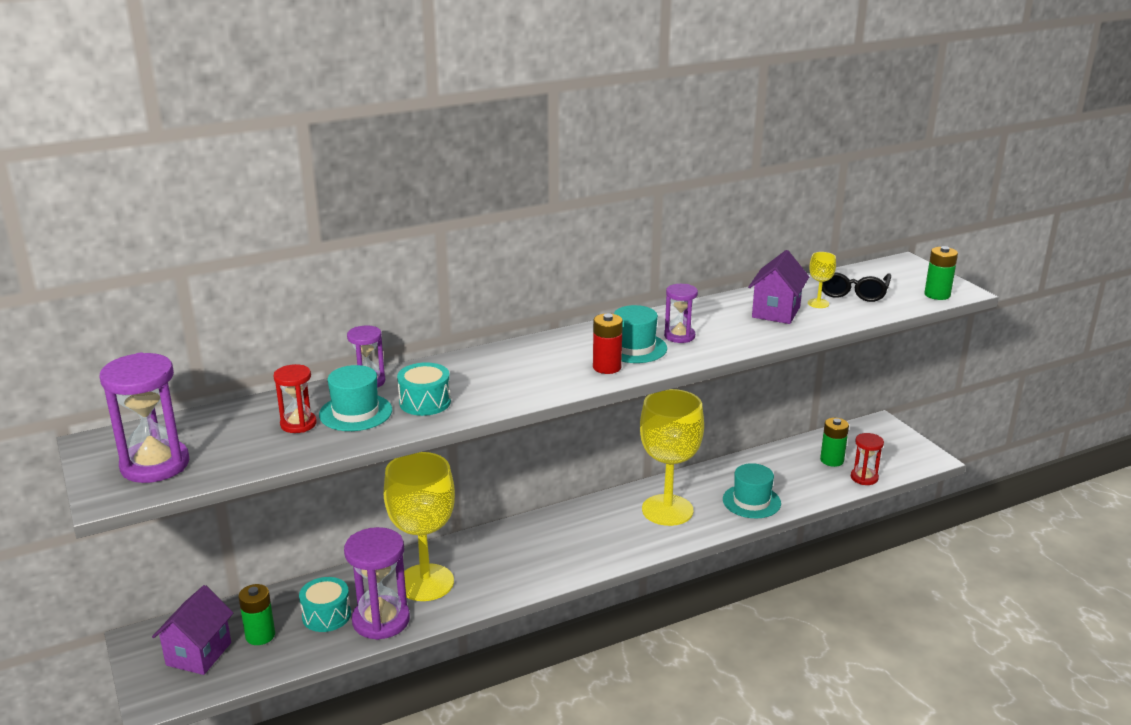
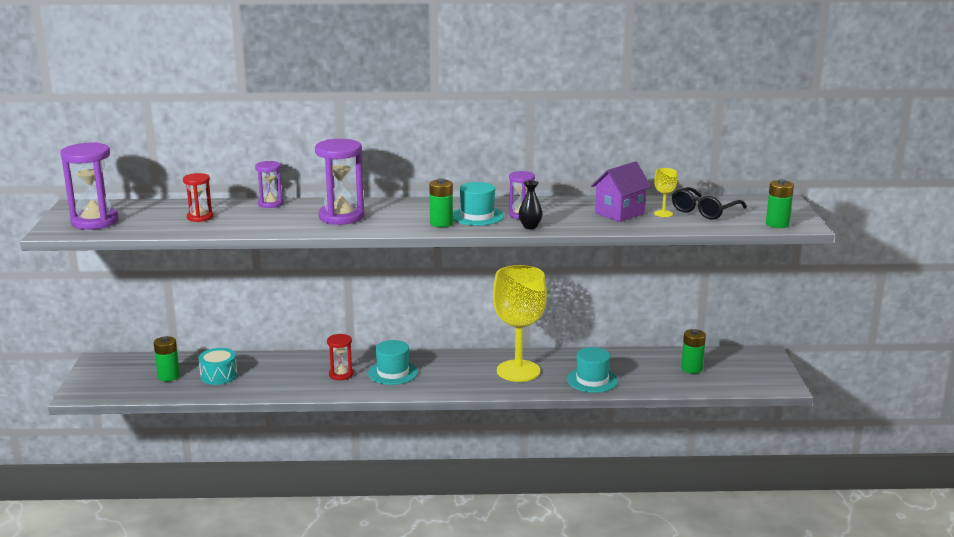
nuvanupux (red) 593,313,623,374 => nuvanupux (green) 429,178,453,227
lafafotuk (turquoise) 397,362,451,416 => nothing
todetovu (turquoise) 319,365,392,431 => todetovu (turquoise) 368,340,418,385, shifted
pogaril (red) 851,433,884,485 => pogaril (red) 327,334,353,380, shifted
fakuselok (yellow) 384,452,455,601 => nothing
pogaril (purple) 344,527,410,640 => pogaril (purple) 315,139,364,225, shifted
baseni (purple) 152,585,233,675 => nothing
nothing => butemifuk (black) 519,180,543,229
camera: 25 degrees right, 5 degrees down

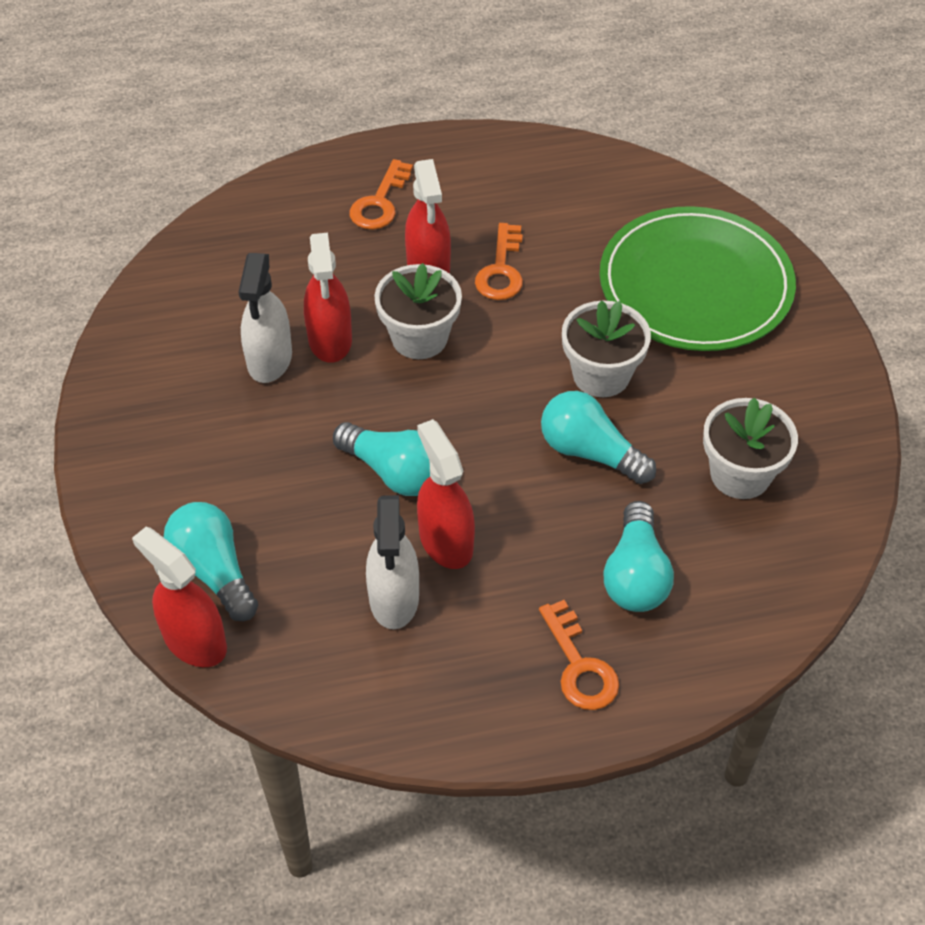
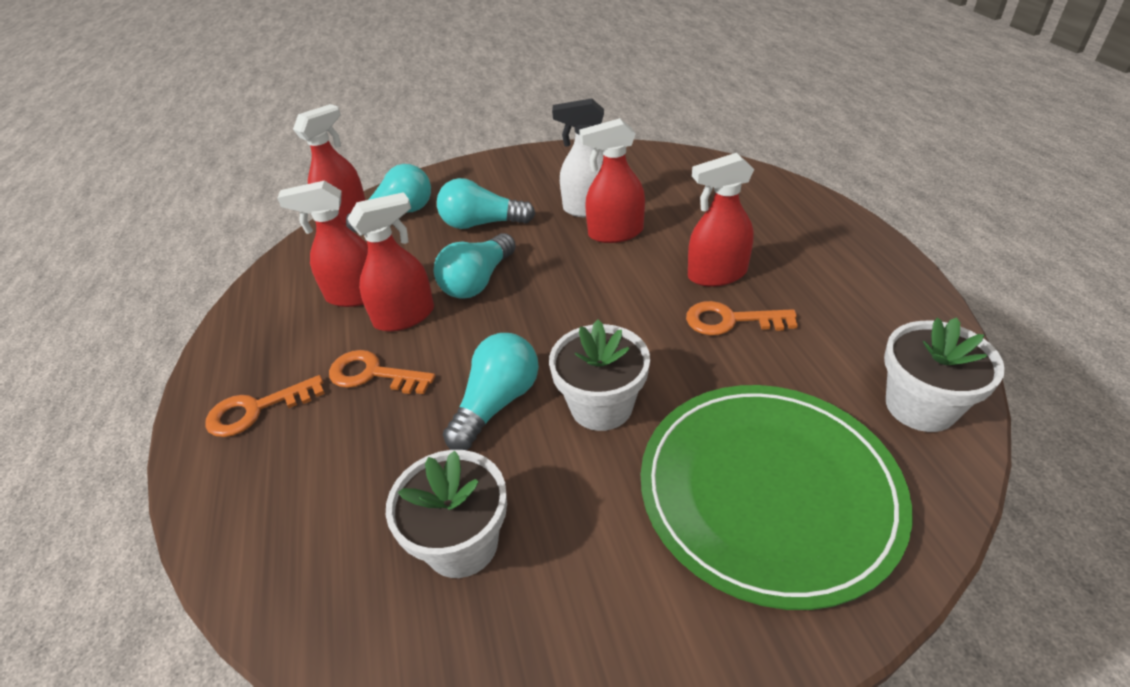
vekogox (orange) 350,159,413,230 => vekogox (orange) 329,350,435,394, shifted
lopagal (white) 375,263,462,359 => lopagal (white) 884,317,1005,432, shifted
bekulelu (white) 366,495,419,629 => bekulelu (red) 277,181,368,307
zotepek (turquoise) 603,501,674,612 => zotepek (turquoise) 437,178,535,229, shifted
camera: 90 degrees right, 10 degrees down

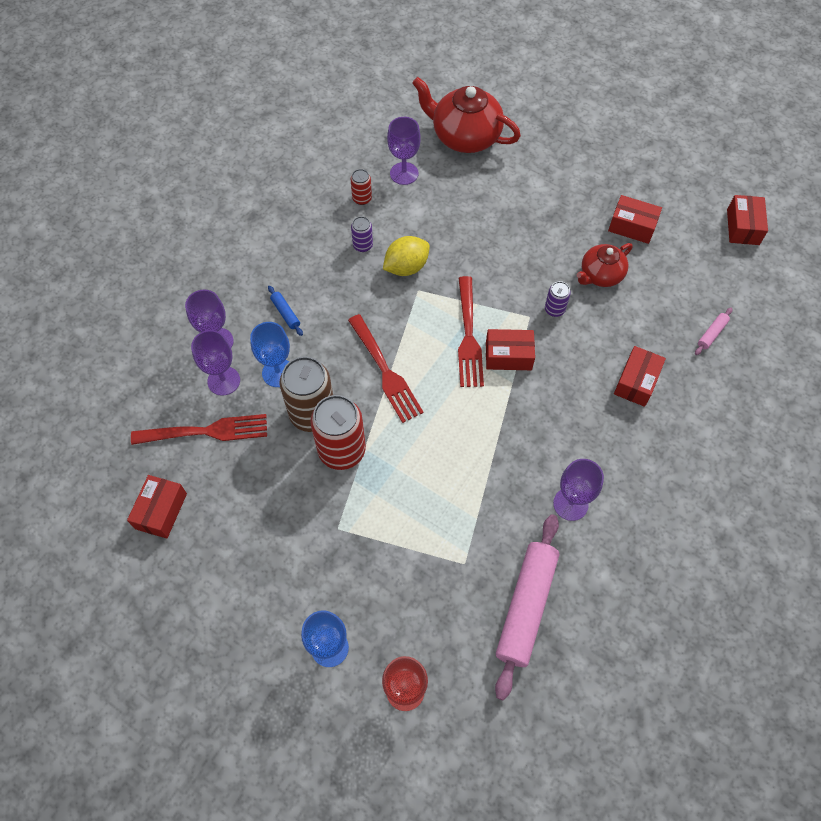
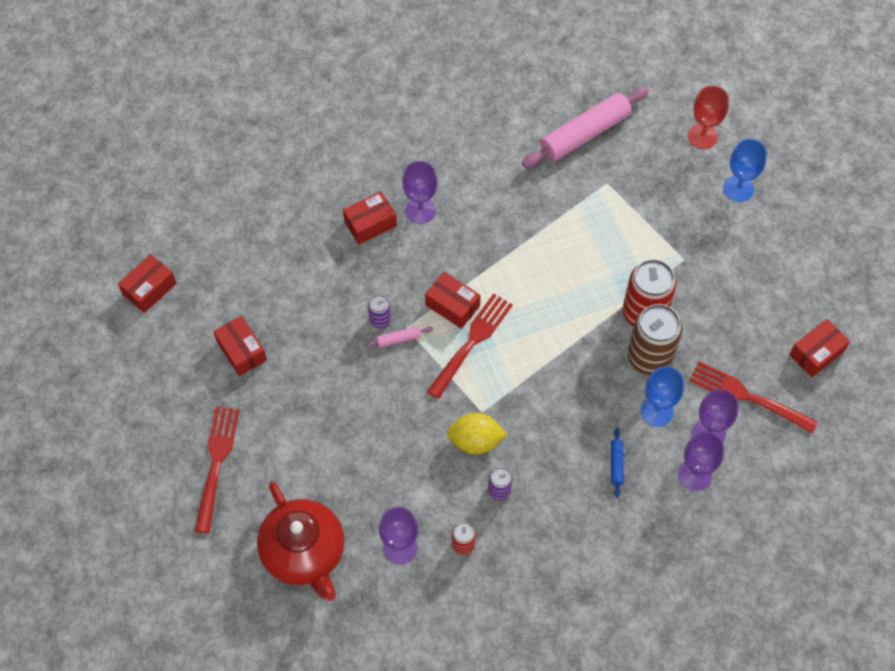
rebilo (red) 577,243,633,287 => nothing
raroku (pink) 695,308,732,355 => raroku (pink) 365,326,433,348, shifted
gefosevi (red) 348,314,424,423 => gefosevi (red) 195,406,240,533, shifted
fakuselok (purple) 553,459,604,521 => fakuselok (purple) 402,161,437,224, shifted
camera: 145 degrees left, 0 degrees up

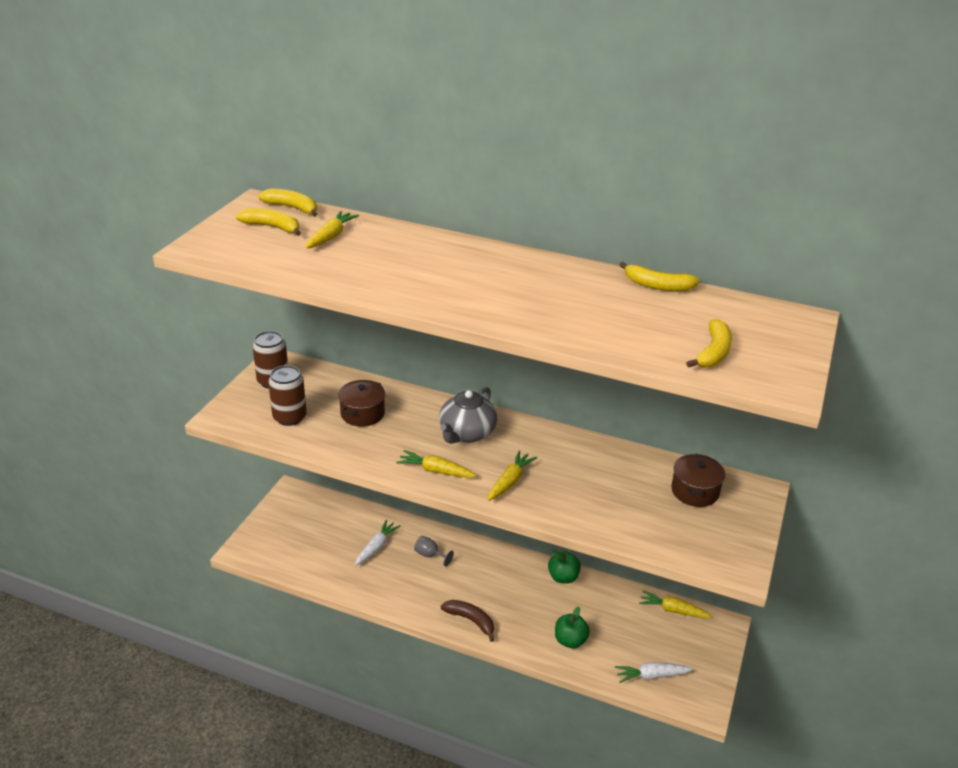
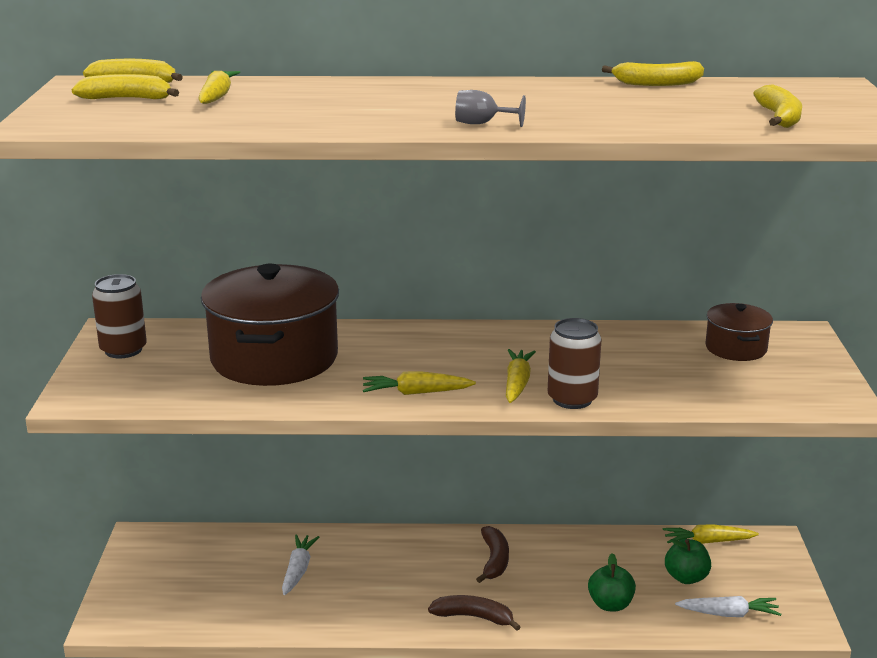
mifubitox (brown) 268,365,307,426 => mifubitox (brown) 548,318,602,409, shifted
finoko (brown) 338,380,385,427 => finoko (brown) 201,264,339,386, x2.06
rebilo (grey) 439,387,497,444 => nothing
fakuselok (grey) 414,536,454,567 => fakuselok (grey) 455,90,526,127, shifted
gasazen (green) 548,550,581,584 => gasazen (green) 665,539,711,584, shifted
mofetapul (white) 615,662,693,683 => mofetapul (white) 675,596,781,617, 150 degrees counterclockwise
nothing => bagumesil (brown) 476,526,509,583
camera: 20 degrees left, 10 degrees down

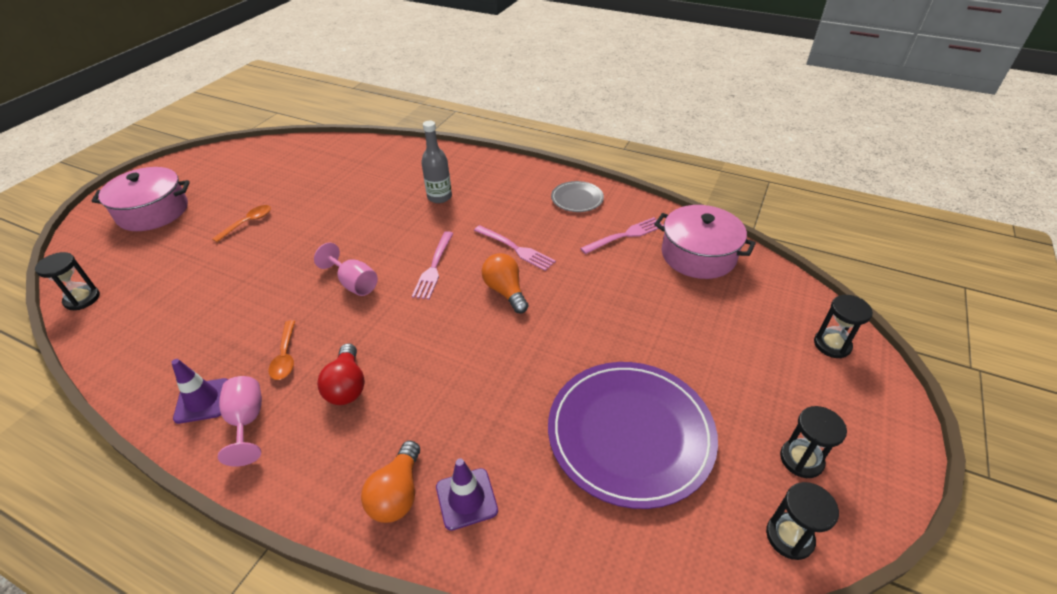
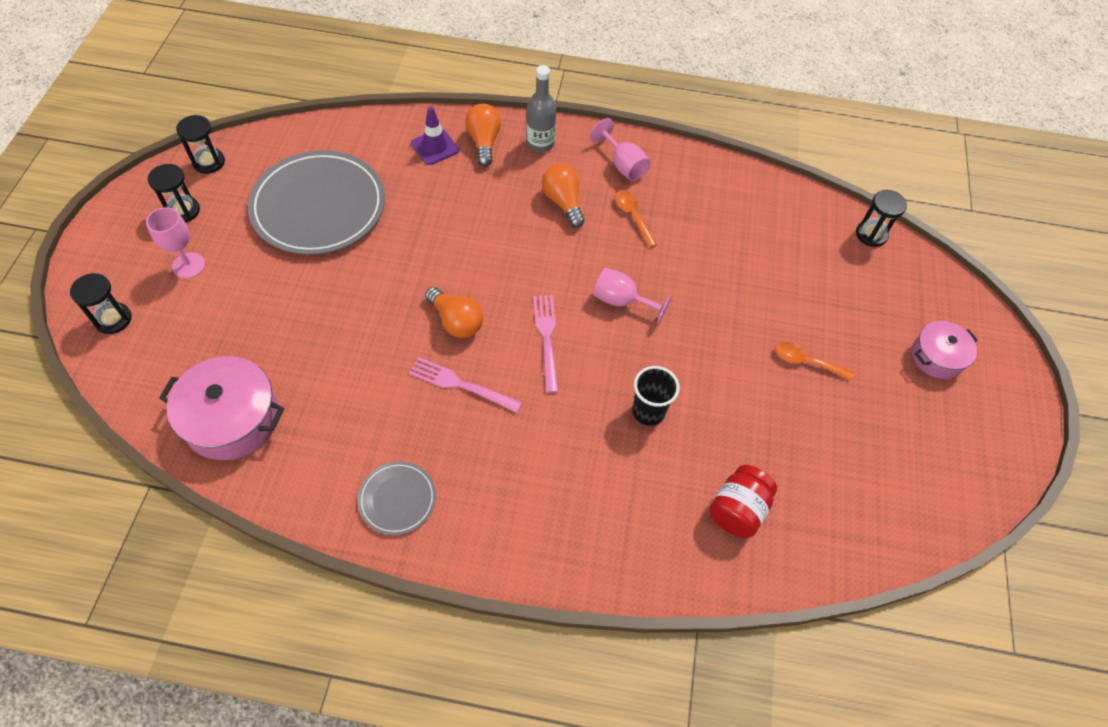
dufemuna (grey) 421,121,452,203 => dufemuna (grey) 526,65,557,152, shifted
finoko (pink) 91,167,190,231 => finoko (pink) 912,321,978,379, x0.62
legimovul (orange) 212,205,271,242 => legimovul (orange) 775,342,854,381, 90 degrees clockwise
gefosevi (pink) 580,217,664,254 => nothing
zotepek (red) 317,343,365,405 => zotepek (orange) 542,164,585,228
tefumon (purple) 171,359,228,424 => nothing
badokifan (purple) 548,362,718,509 => badokifan (grey) 248,150,385,255
nothing => fakuselok (pink) 146,207,205,279
nothing => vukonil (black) 632,366,680,426
nothing => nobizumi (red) 709,465,777,538
camera: 160 degrees right, 15 degrees up

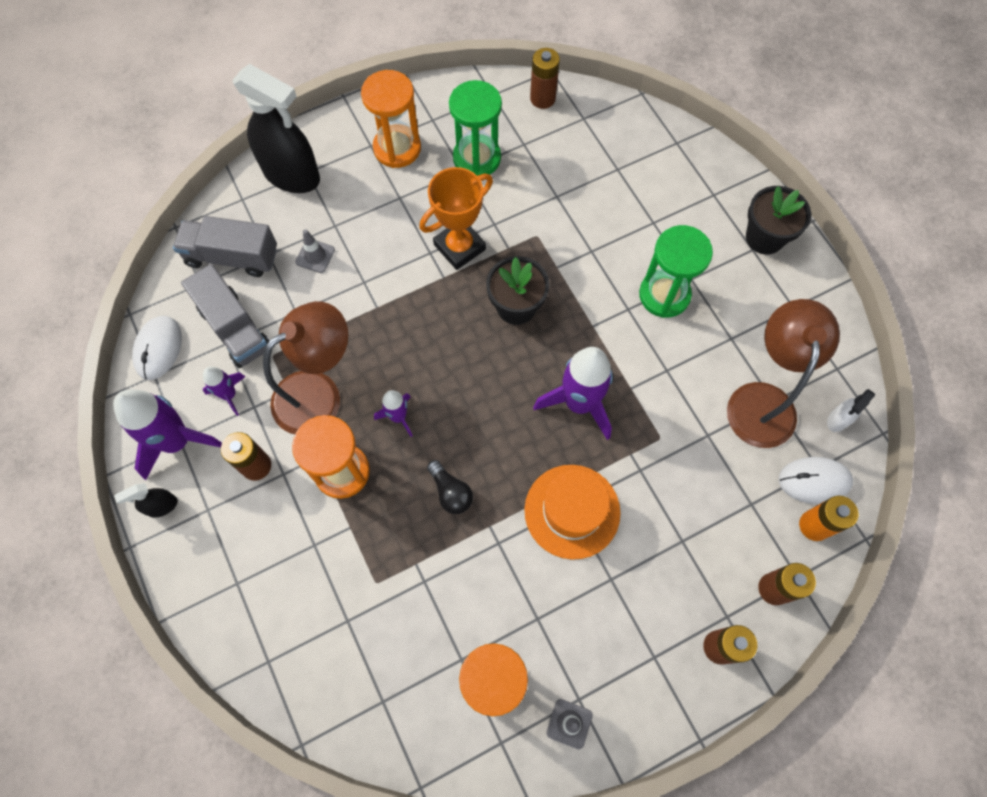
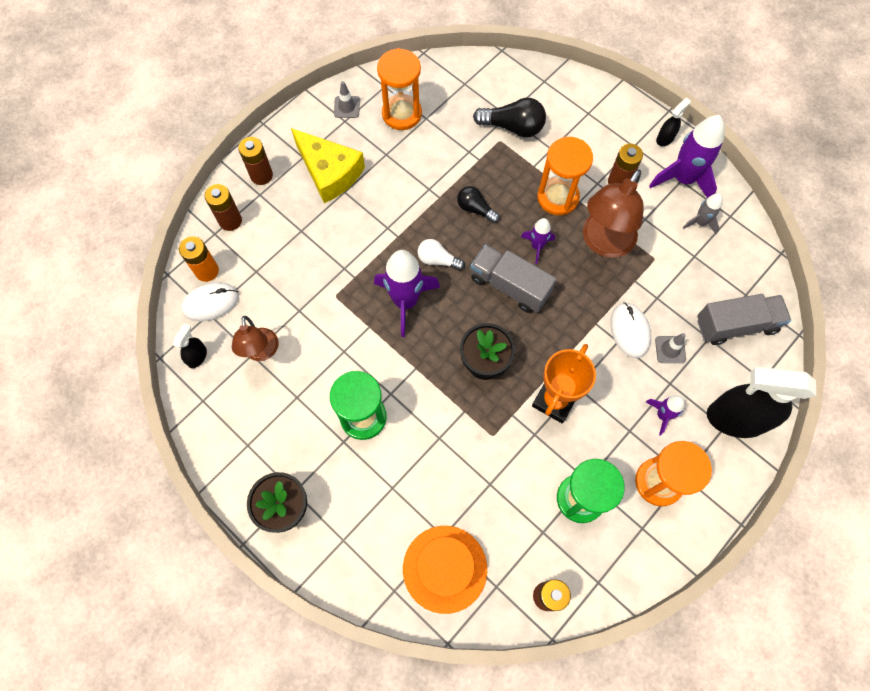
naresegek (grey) 181,264,270,368 => naresegek (grey) 470,244,557,313, shifted
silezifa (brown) 727,299,840,448 => silezifa (brown) 232,316,279,361, x0.62
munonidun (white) 132,316,182,380 => munonidun (white) 610,302,651,358, shifted
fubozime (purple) 203,367,246,416 => fubozime (purple) 646,395,685,436, shifted
bekulelu (white) 827,389,875,432 => bekulelu (black) 173,324,207,368
todetovu (orange) 524,465,621,560 => todetovu (orange) 403,526,487,614, shifted
nothing => zotepek (black) 473,98,546,137
nothing => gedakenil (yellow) 291,128,365,203
nothing => fubozime (grey) 683,193,723,234
nothing => zotepek (white) 418,239,465,271
camera: 160 degrees right, 0 degrees up

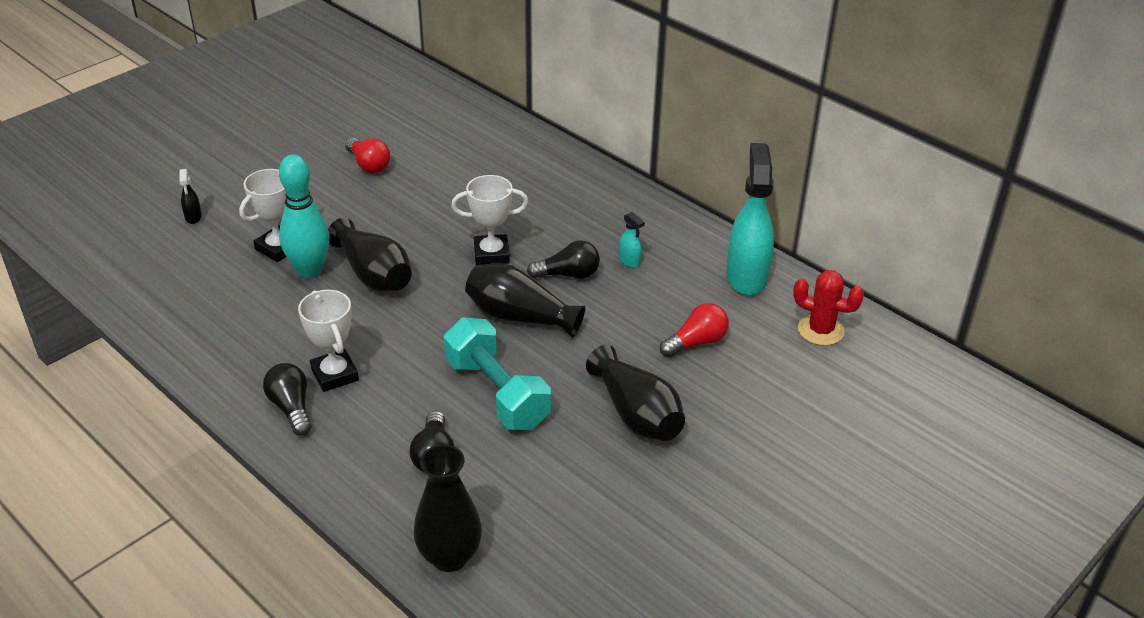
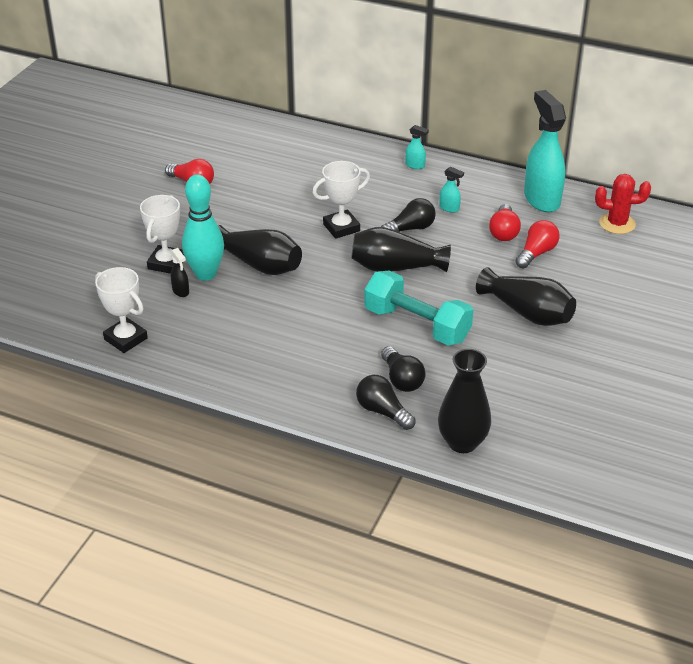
bekulelu (black) 179,169,202,224 => bekulelu (black) 171,248,189,297, shifted
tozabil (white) 298,290,359,392 => tozabil (white) 95,267,148,353, shifted
zotepek (black) 263,363,312,436 => zotepek (black) 356,375,416,430, shifted
nothing => bekulelu (turquoise) 405,125,429,169
nothing => zotepek (red) 489,204,521,241
camera: 20 degrees left, 0 degrees up

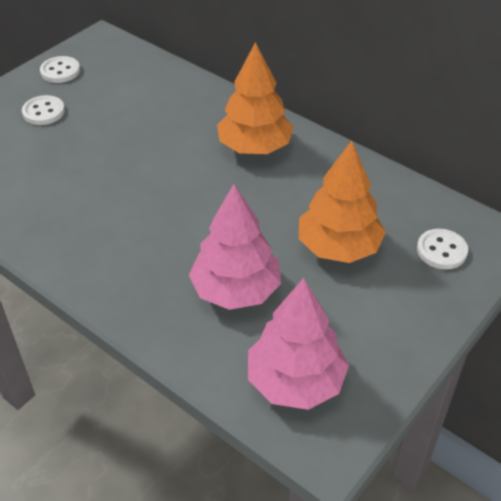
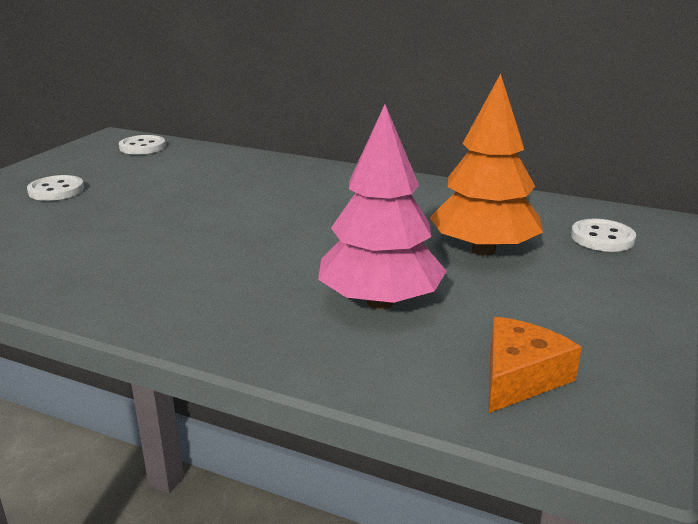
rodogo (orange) 217,42,294,154 => nothing
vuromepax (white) 40,56,80,83 => vuromepax (white) 119,135,166,155, shifted
rodogo (pink) 248,278,349,410 => gedakenil (orange) 489,317,582,413
camera: 15 degrees left, 20 degrees down

